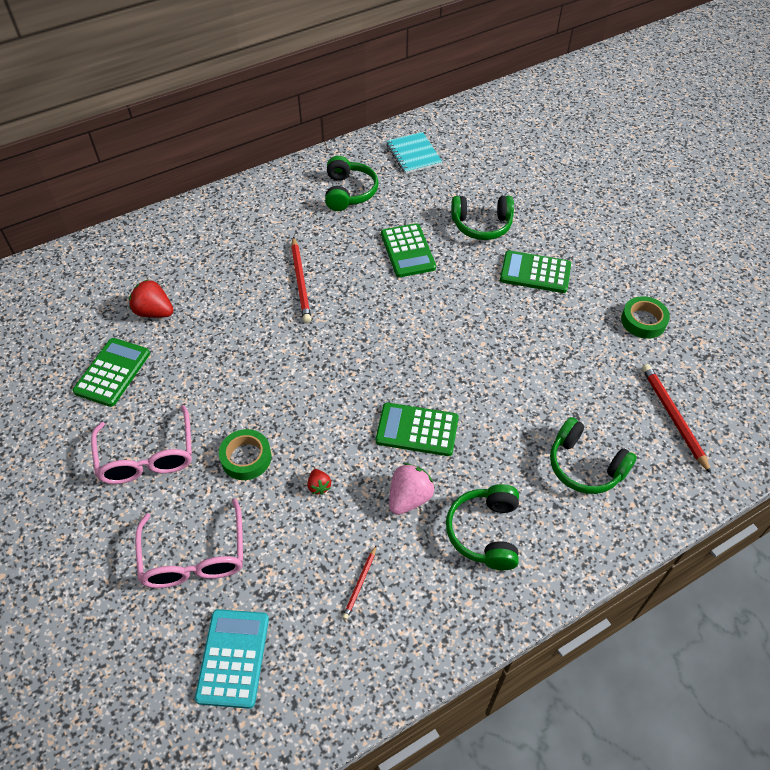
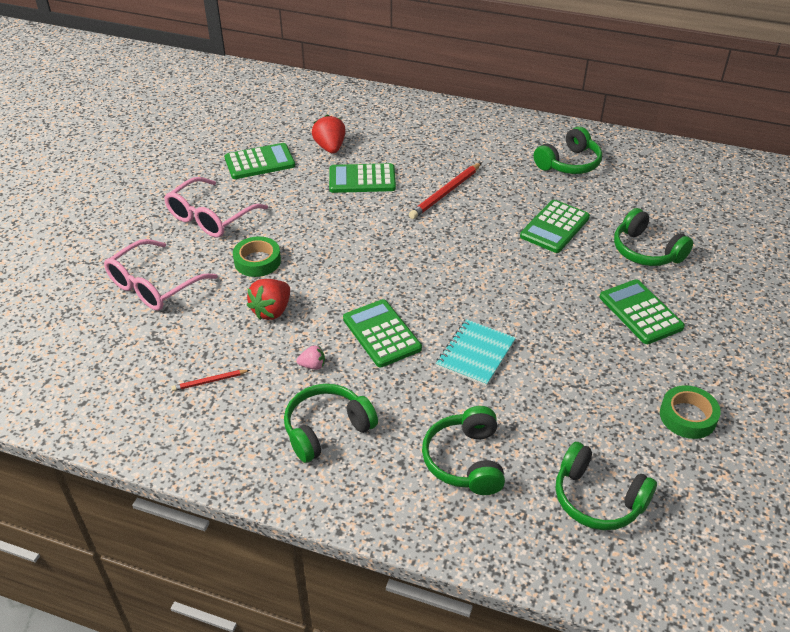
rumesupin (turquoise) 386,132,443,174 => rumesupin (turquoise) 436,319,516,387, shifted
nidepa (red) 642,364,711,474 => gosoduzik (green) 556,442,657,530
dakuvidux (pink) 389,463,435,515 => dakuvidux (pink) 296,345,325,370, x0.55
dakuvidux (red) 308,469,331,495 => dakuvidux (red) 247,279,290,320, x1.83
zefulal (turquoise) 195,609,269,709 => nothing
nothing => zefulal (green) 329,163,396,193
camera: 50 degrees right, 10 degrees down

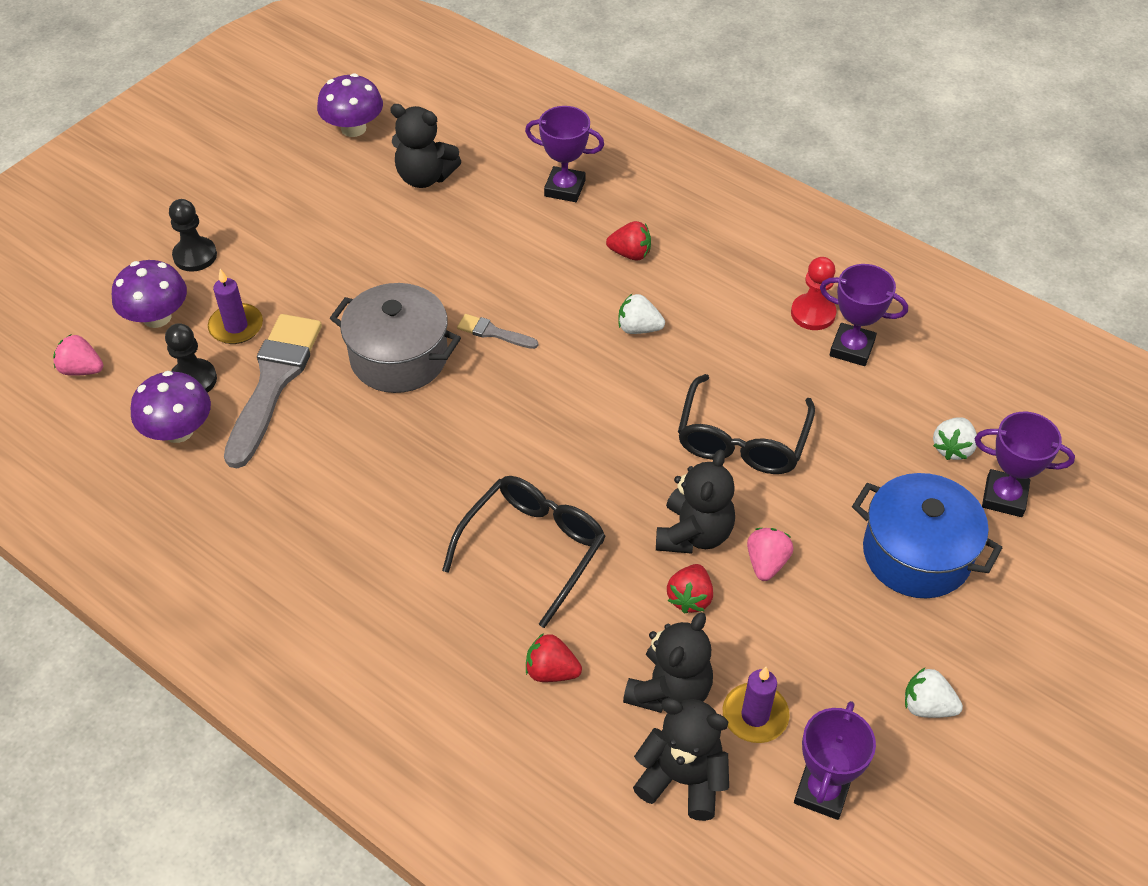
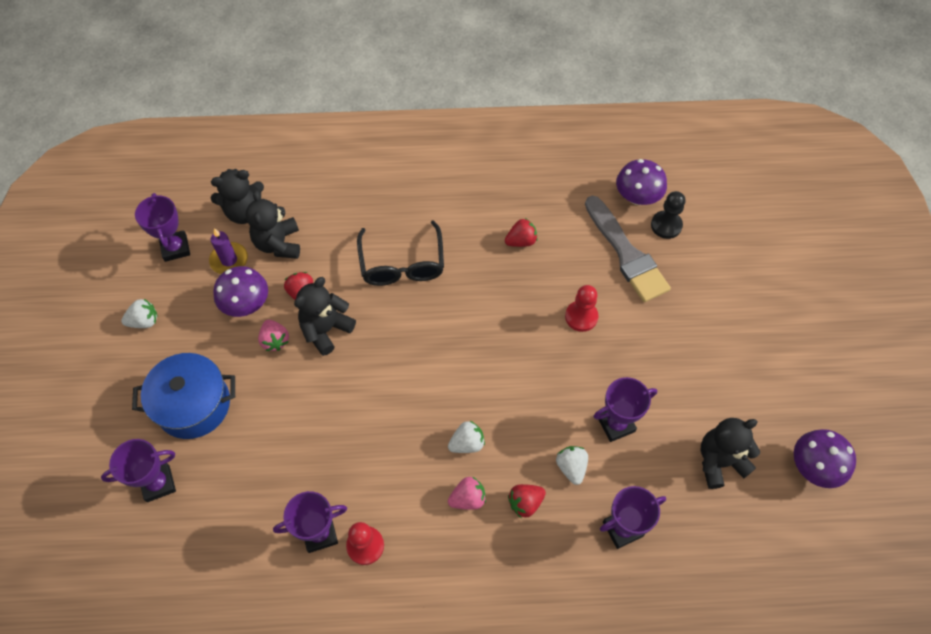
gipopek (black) 169,199,217,272 => nothing
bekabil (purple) 112,260,187,328 => bekabil (purple) 213,266,268,317, shifted
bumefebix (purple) 208,269,263,344 => nothing
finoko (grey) 330,283,461,393 => gipopek (red) 565,285,599,332
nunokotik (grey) 457,314,538,349 => nothing
dakuvidux (pink) 53,334,103,376 => dakuvidux (pink) 448,477,486,510, shifted
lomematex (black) 678,374,815,474 => nothing
dakuvidux (white) 933,417,977,460 => dakuvidux (white) 556,446,588,485, shifted
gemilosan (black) 656,450,735,554 => gemilosan (black) 294,277,356,356, 60 degrees clockwise
dakuvidux (red) 526,633,582,682 => dakuvidux (red) 505,218,537,247, shifted
nothing => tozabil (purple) 593,377,657,442
camera: 140 degrees right, 10 degrees up

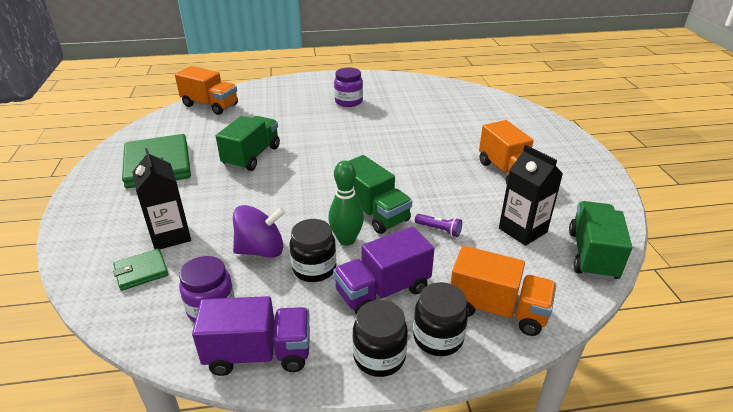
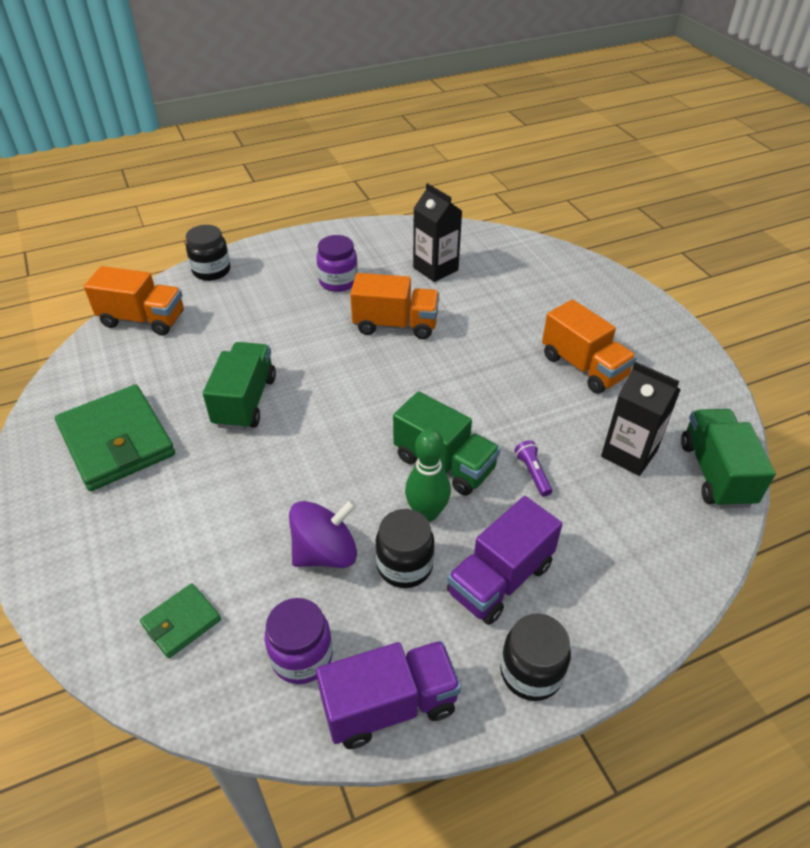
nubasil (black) 132,148,191,249 => nubasil (black) 413,183,462,282, shifted
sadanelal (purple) 415,214,462,237 => sadanelal (purple) 514,440,552,497, 120 degrees counterclockwise
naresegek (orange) 450,246,556,336 => naresegek (orange) 350,273,439,339, shifted
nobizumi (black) 413,282,468,356 => nobizumi (black) 186,225,230,281, shifted
camera: 15 degrees left, 10 degrees up

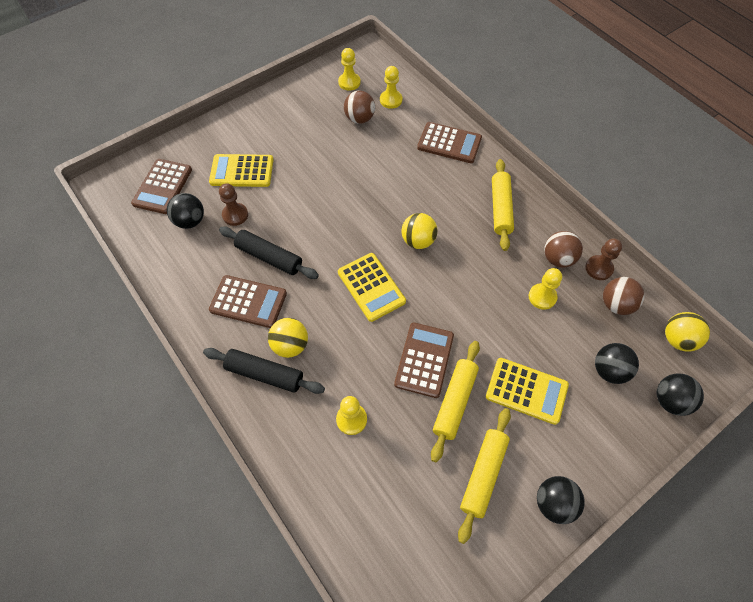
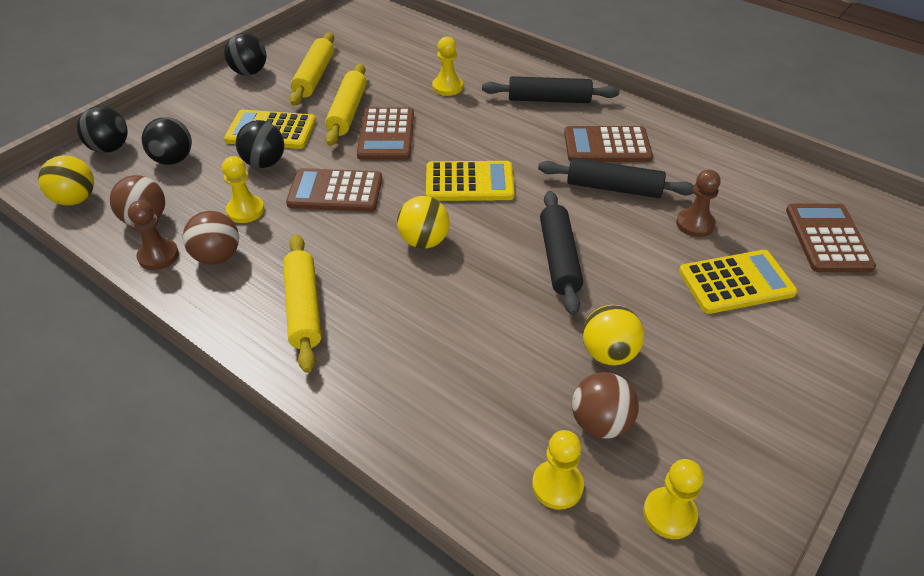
zefulal (brown) 417,122,482,163 => zefulal (brown) 286,168,382,212, shifted
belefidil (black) 167,193,204,229 => belefidil (black) 236,120,284,168, shifted
zefulal (yellow) 338,253,406,322 => zefulal (yellow) 426,161,515,201, 135 degrees clockwise
belefidil (yellow) 268,318,308,358 => belefidil (yellow) 582,305,644,365, shifted
nothing => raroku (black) 540,191,583,315
camera: 165 degrees right, 15 degrees down

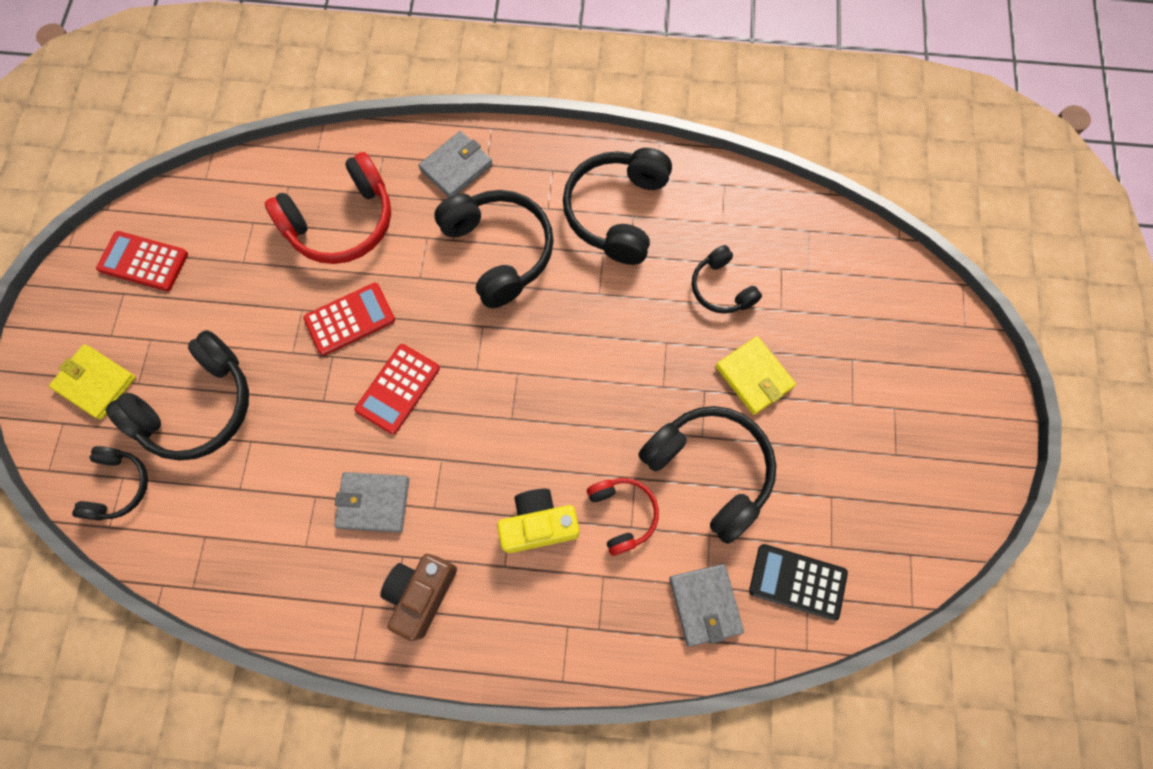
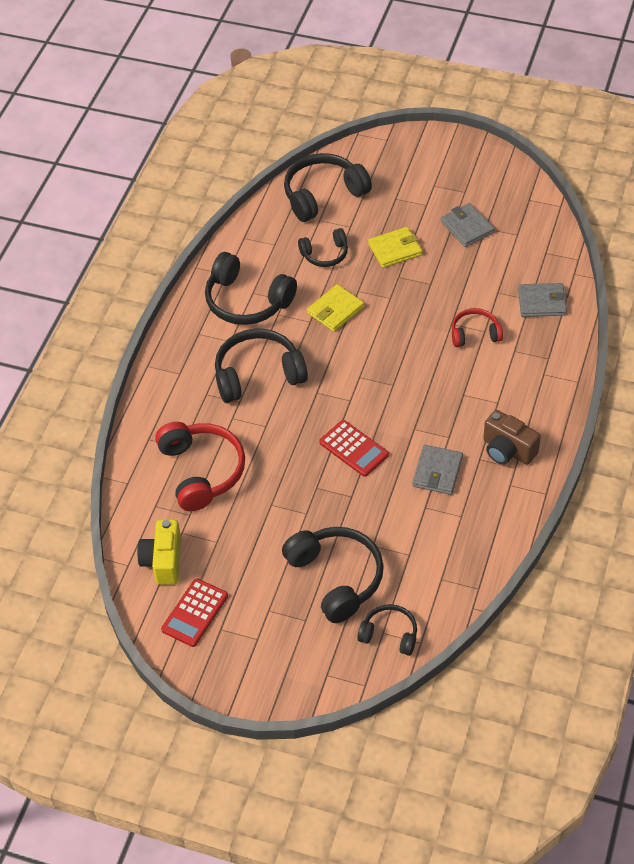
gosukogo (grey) 418,131,493,197 => gosukogo (grey) 441,203,495,247, shifted
zefulal (red) 303,283,395,356 => nothing
gosukogo (yellow) 49,344,136,419 => gosukogo (yellow) 307,284,364,332, shifted
gosoduzik (black) 638,406,776,544 => gosoduzik (black) 284,153,372,222, shifted
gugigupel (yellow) 497,489,579,553 => gugigupel (yellow) 137,520,181,585, shifted
zefulal (black) 749,544,848,621 => nothing
camera: 75 degrees left, 20 degrees down

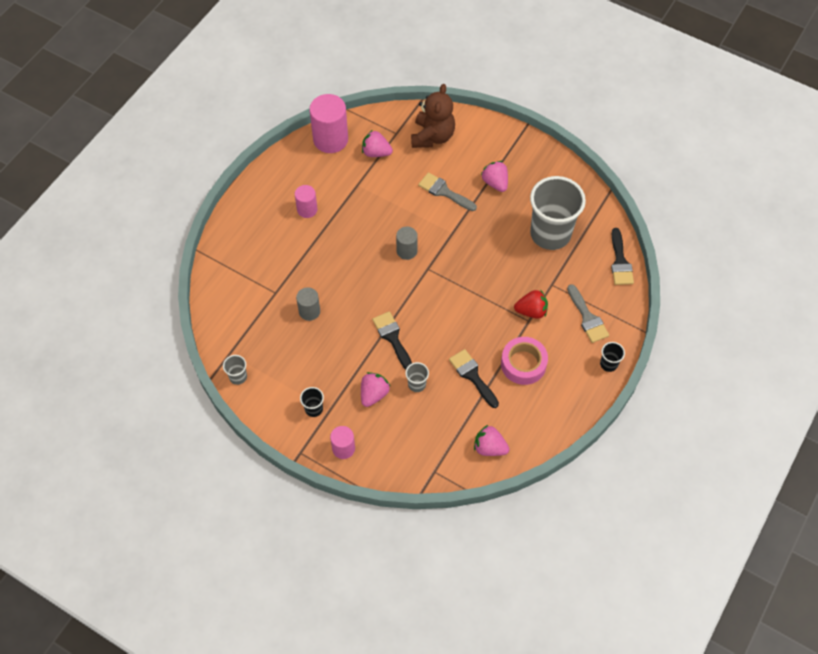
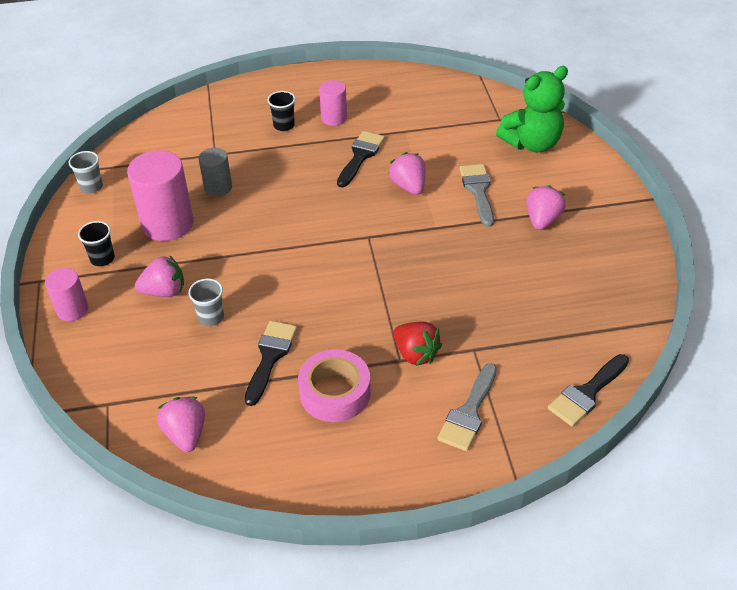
gemilosan (brown) 411,84,455,148 => gemilosan (green) 496,66,568,152
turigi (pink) 309,94,348,153 => turigi (pink) 127,150,194,241, shifted
dakuvidux (pink) 362,130,393,157 => dakuvidux (pink) 389,152,425,195, shifted
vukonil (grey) 530,176,586,250 => nothing
turigi (grey) 396,227,418,260 => nothing
nunokotik (black) 372,311,412,370 => nunokotik (black) 337,131,385,187, shifted
vukonil (black) 600,342,625,372 => vukonil (black) 268,91,295,131, shifted
camera: 50 degrees right, 15 degrees down

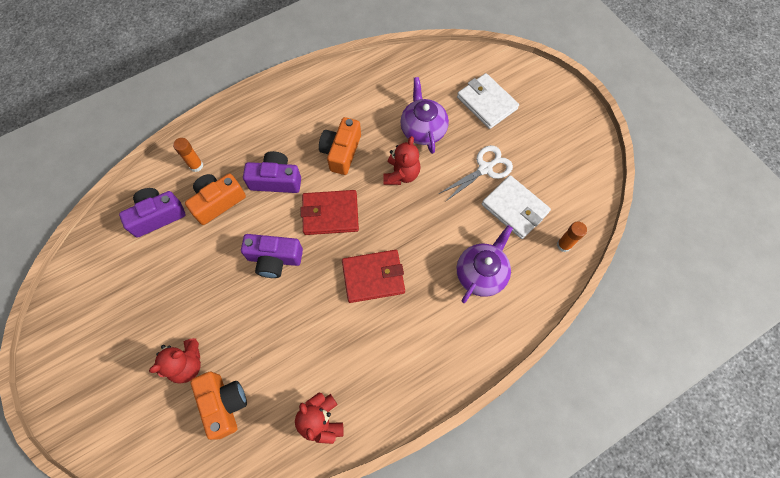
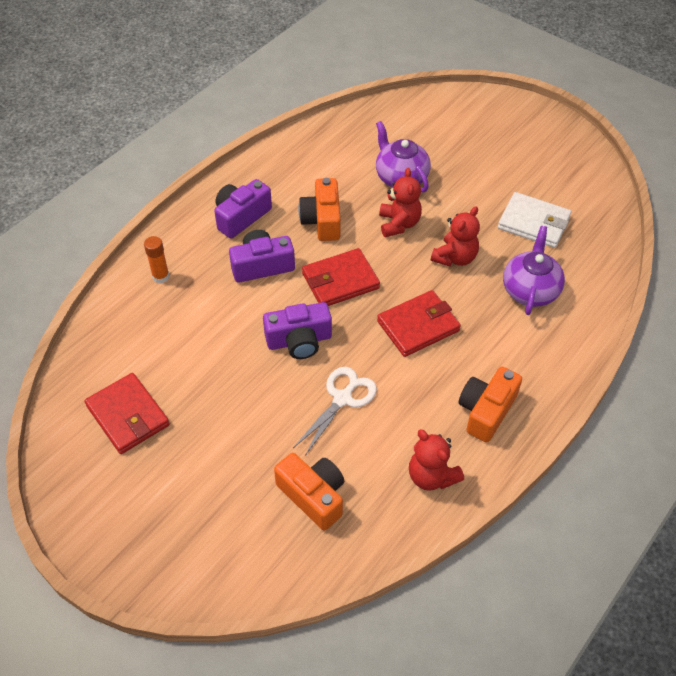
gosukogo (white) 457,73,519,129 => nothing
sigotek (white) 439,145,513,202 => sigotek (white) 293,367,377,456, shifted
gugigupel (orange) 185,173,246,225 => gugigupel (orange) 459,367,522,442, shifted
gugigupel (purple) 119,188,186,238 => gugigupel (purple) 214,179,272,238, shifted
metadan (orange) 557,222,587,252 => nothing
gemilosan (red) 149,338,201,384 => gemilosan (red) 431,206,480,267, shifted
nothing => gosukogo (red) 84,373,170,454
camera: 20 degrees left, 15 degrees down

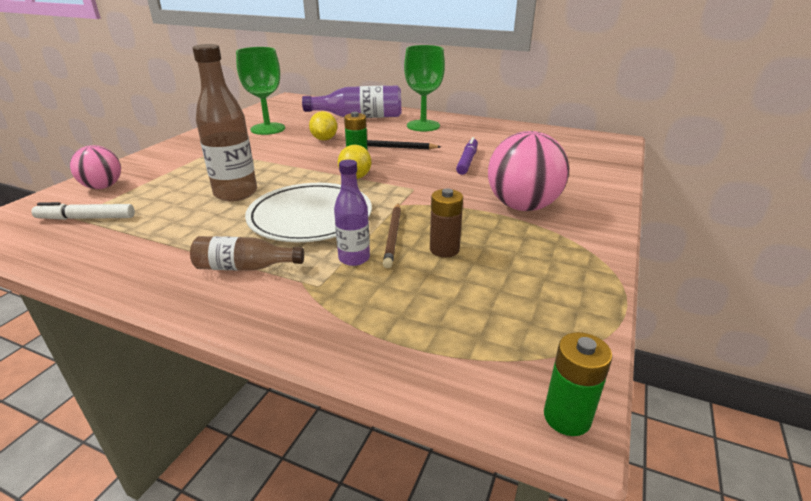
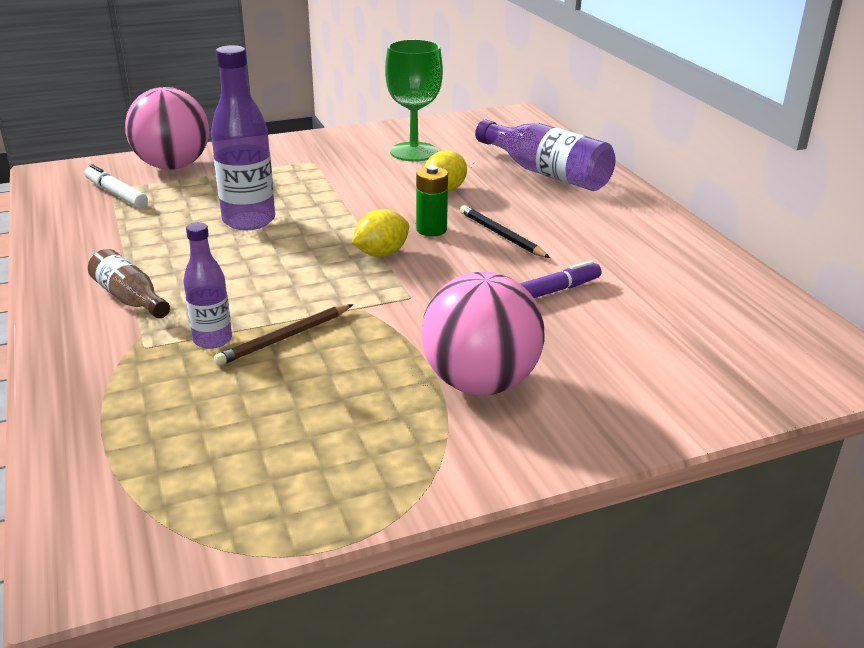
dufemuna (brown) 192,44,257,201 => dufemuna (purple) 211,45,275,230
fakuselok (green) 404,45,445,132 => nothing
belefidil (pink) 70,145,121,189 => belefidil (pink) 125,87,209,170, x1.66
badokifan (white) 245,183,372,242 => nothing
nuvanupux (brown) 430,188,463,257 => nothing
nuvanupux (green) 544,332,613,436 => nothing
camera: 45 degrees right, 0 degrees up

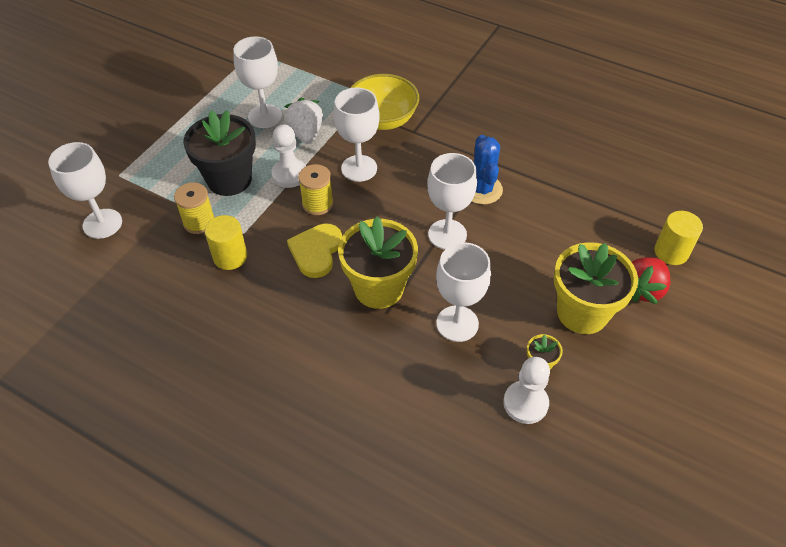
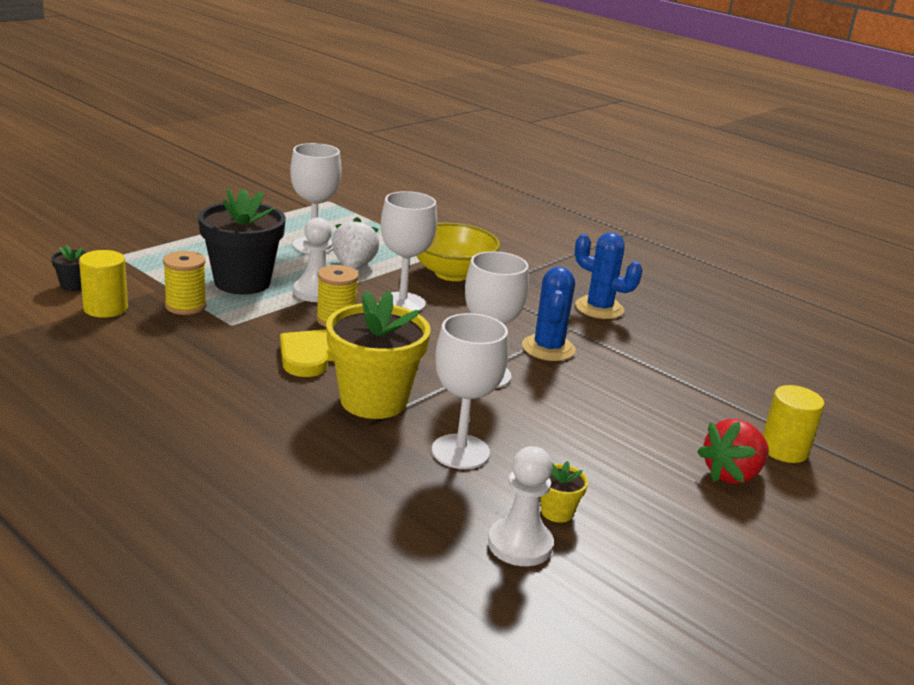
fakuselok (white) 48,142,122,239 => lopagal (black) 51,245,87,291
turigi (yellow) 205,215,247,270 => turigi (yellow) 79,250,128,318, shifted
lopagal (yellow) 554,242,638,334 => nothing
nothing => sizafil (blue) 575,232,643,319
camera: 10 degrees right, 25 degrees down

